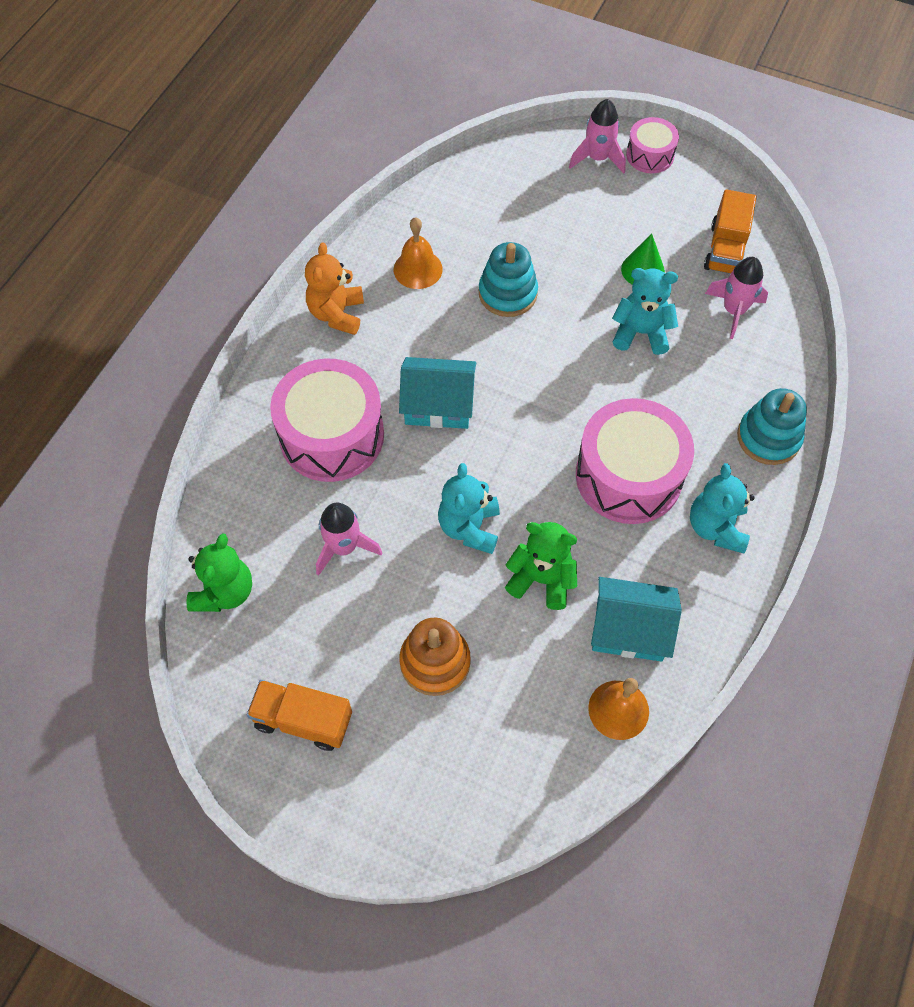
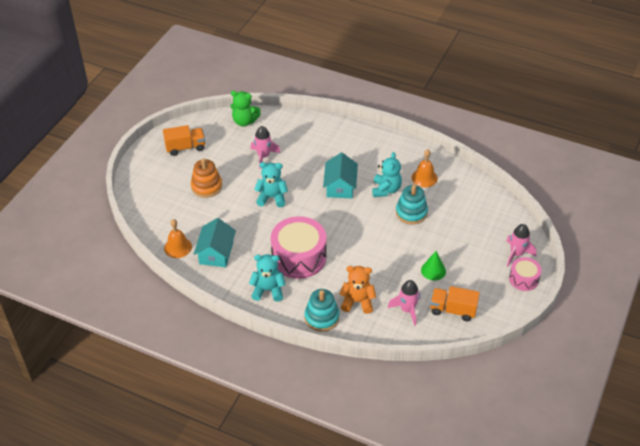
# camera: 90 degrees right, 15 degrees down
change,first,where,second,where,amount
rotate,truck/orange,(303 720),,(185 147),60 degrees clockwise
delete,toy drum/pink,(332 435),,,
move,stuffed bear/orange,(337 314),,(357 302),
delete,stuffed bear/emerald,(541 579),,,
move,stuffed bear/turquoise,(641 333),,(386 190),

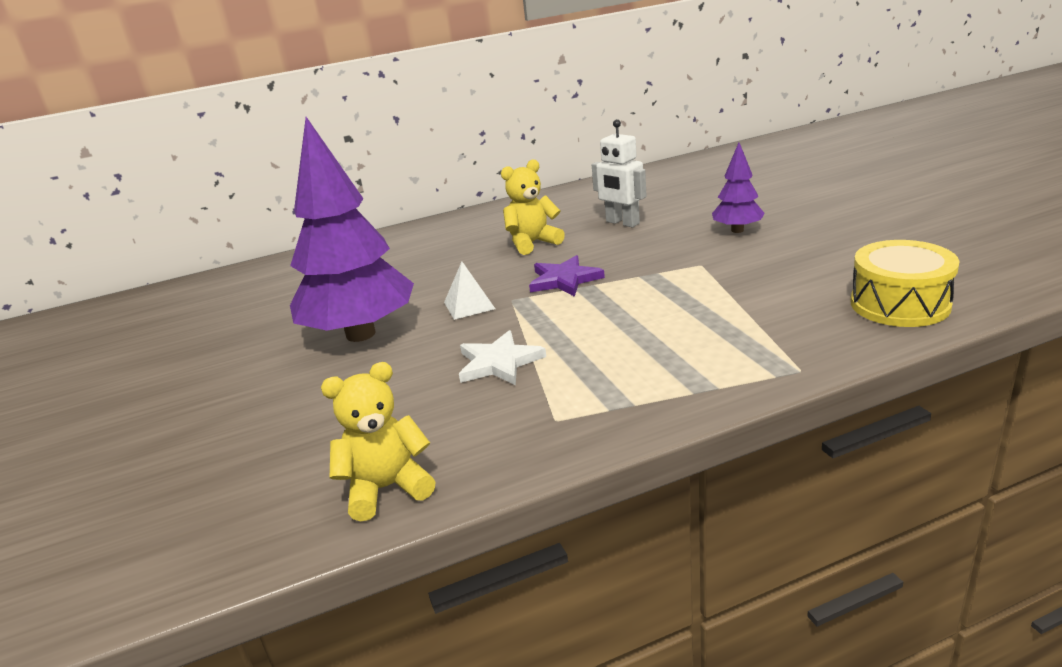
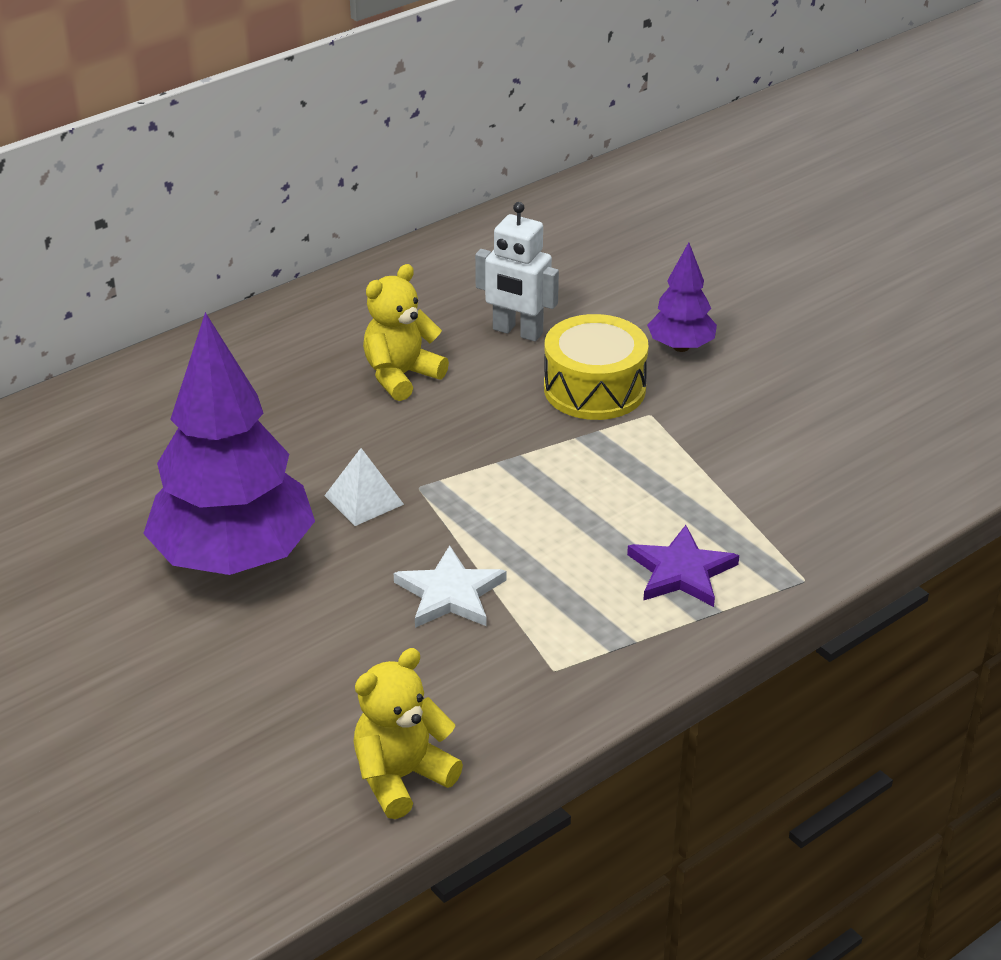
# camera: 20 degrees left, 10 degrees up
change,first,where,second,where,amount
move,five-pointed star/royal purple,(564 280),,(681 571),
move,toy drum/bright yellow,(899 304),,(594 389),

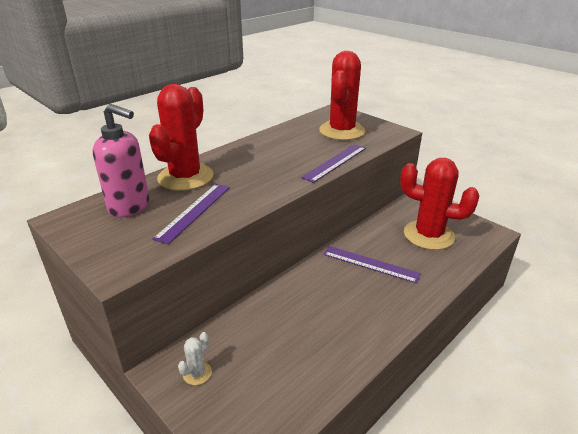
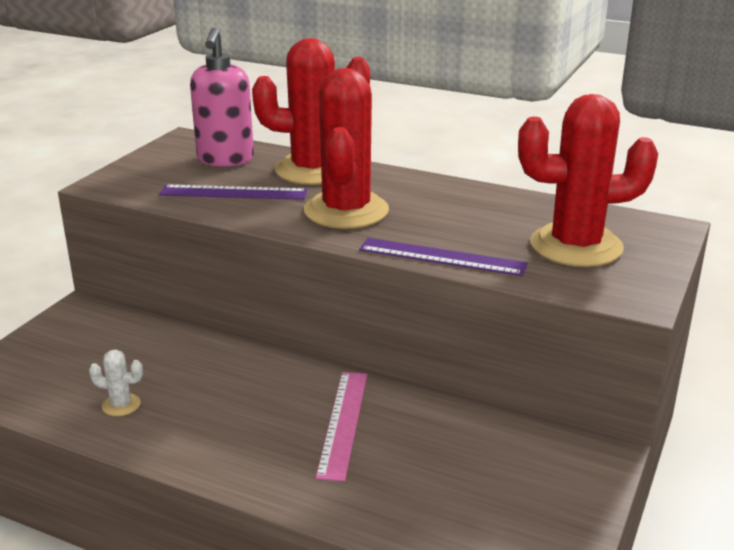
# camera: 70 degrees right, 5 degrees down
change,first,where,second,where,amount
move,cactus/snow-white,(197 373),,(121 405),
recolor,measuring stick/royal purple,(370 264),measuring stick/pink,(343 423),
move,cactus/red,(428 235),,(346 211),

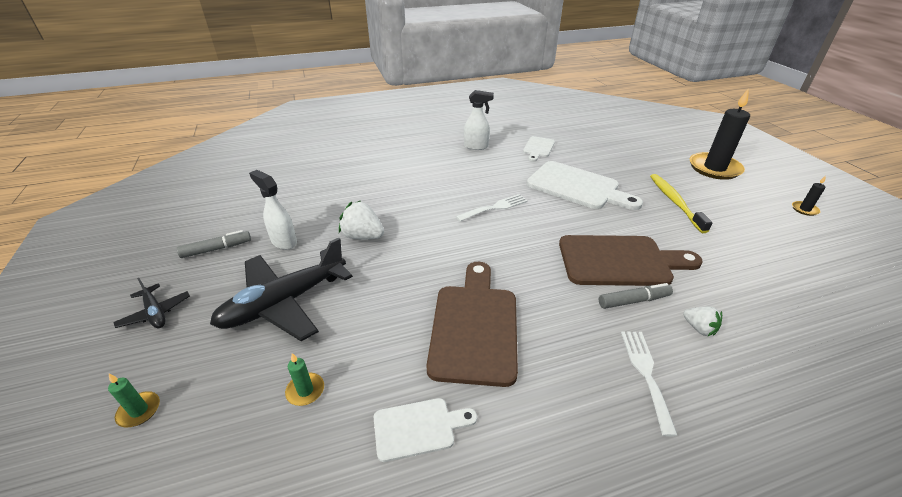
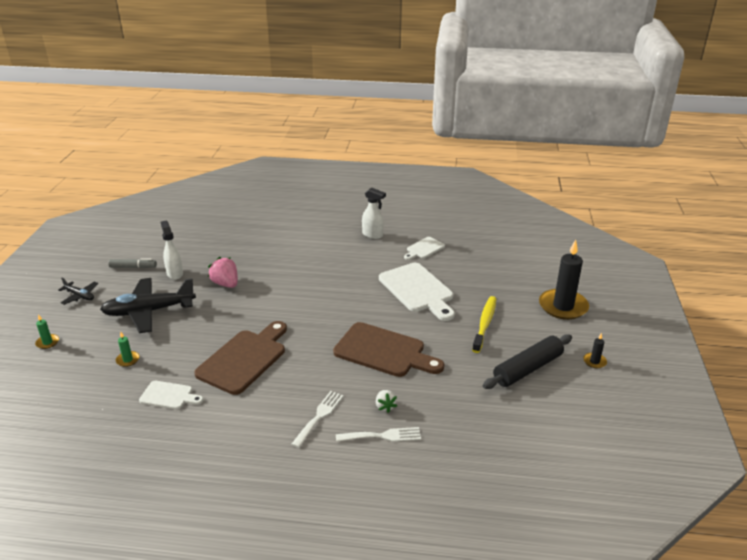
# camera: 25 degrees right, 5 degrees down
change,first,where,second,where,amount
rotate,aeroplane/black,(155 313),,(80 296),45 degrees counterclockwise
recolor,berry/snow-white,(363 236),berry/pink,(226 284),
move,dinner fork/snow-white,(495 207),,(382 436),
delete,felt pen/ash-grey,(633 301),,,
insert,,,dough roller/black,(528 369),

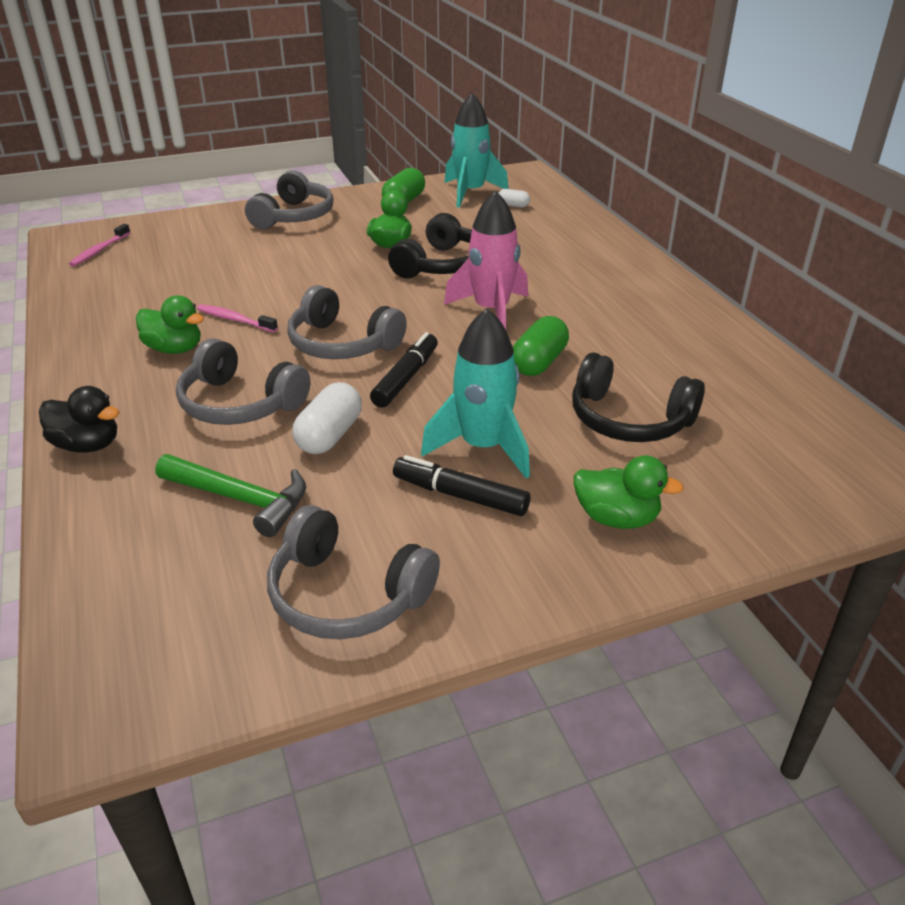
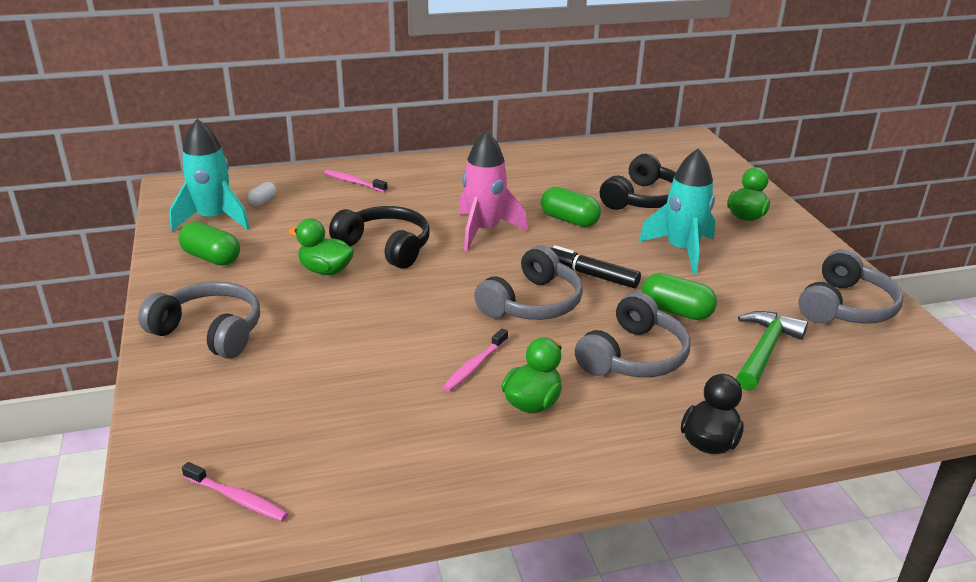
# camera: 85 degrees left, 5 degrees down
change,first,where,second,where,amount
recolor,pill/snow-white,(329 435),pill/emerald,(676 311),
delete,felt pen/black,(460 496),,,
insert,,,dental brush/pink,(354 182),

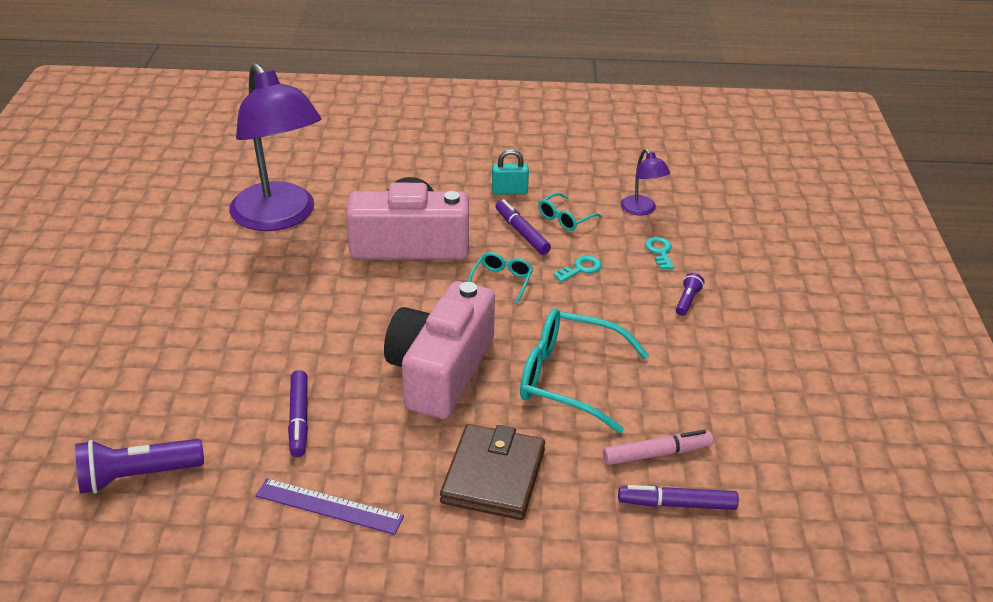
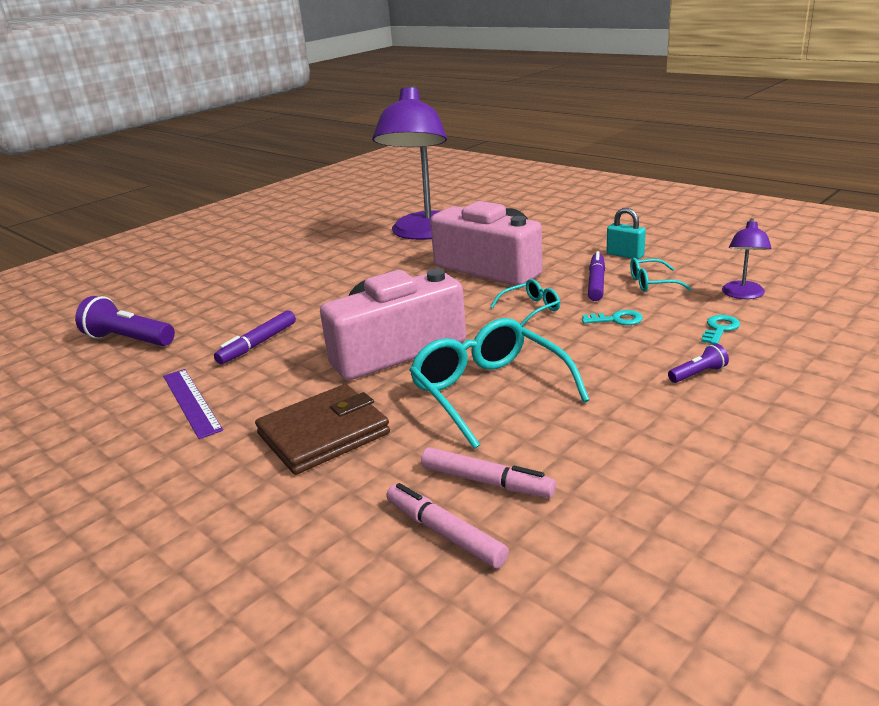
# camera: 45 degrees right, 10 degrees down
change,first,where,second,where,amount
recolor,felt pen/royal purple,(677 504),felt pen/pink,(445 533),

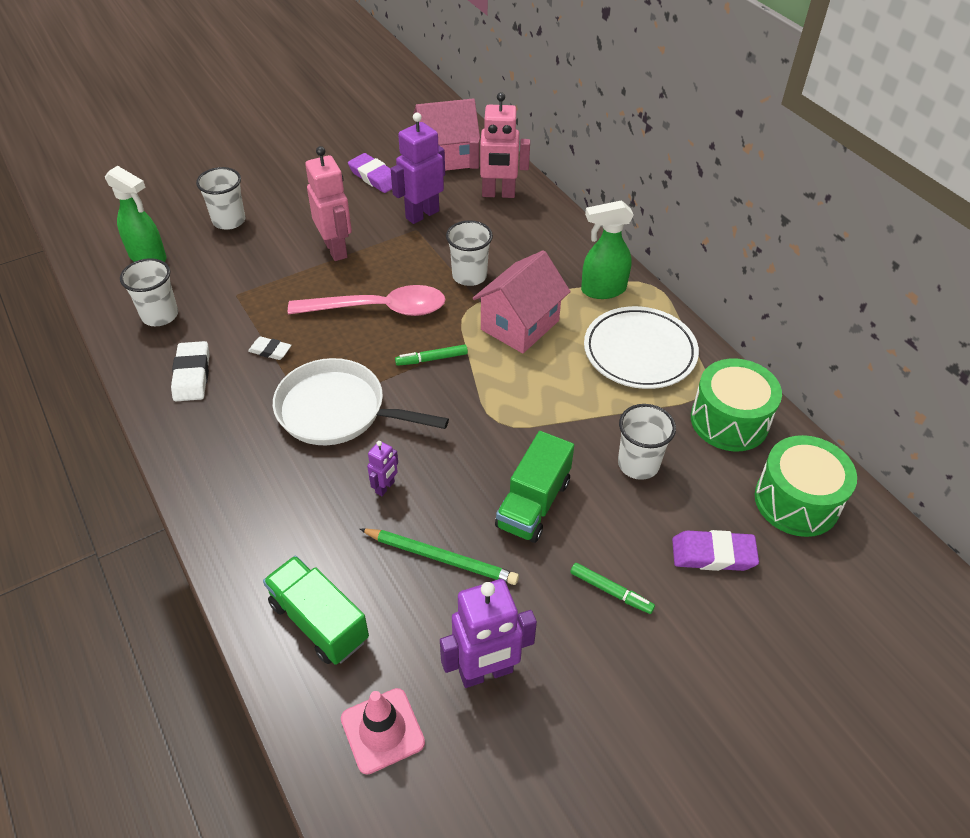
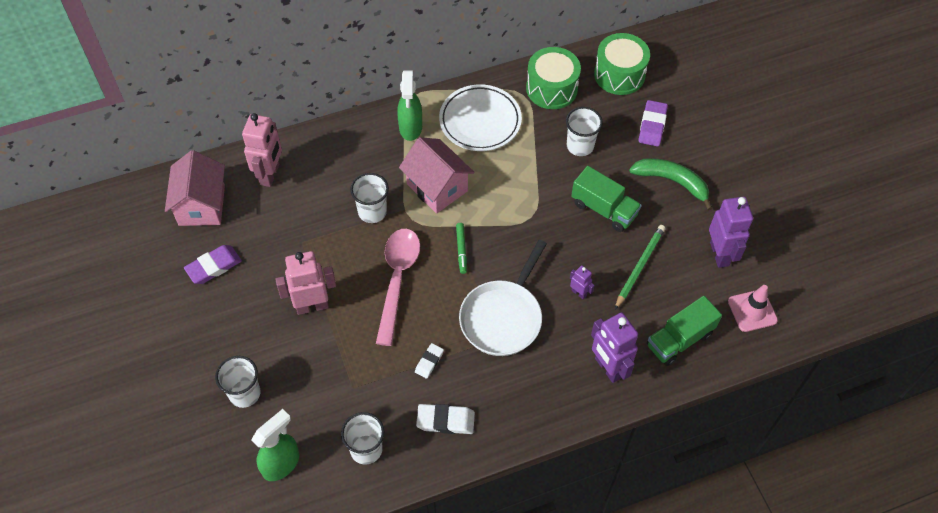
# camera: 80 degrees left, 10 degrees up
change,first,where,second,where,amount
move,robot figure/royal purple,(422 214),,(608 368),
replace,felt pen/emerald,(611 591),banana/emerald,(672 182),

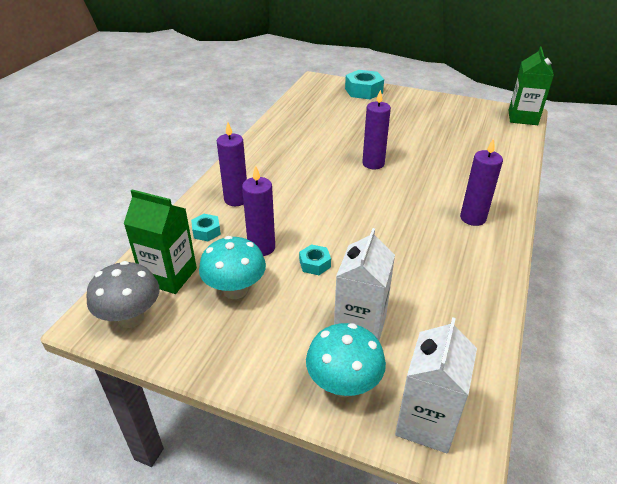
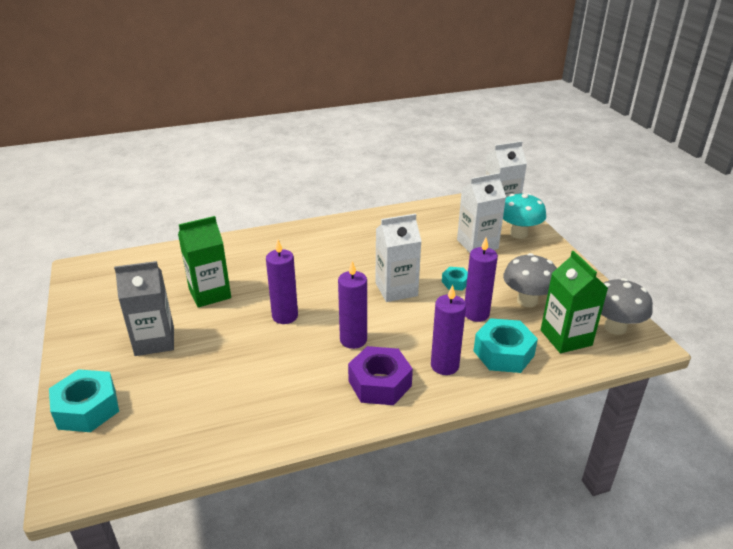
# camera: 130 degrees left, 5 degrees down
change,first,where,second,where,amount
resize,hexagon nut/turquoise,(206 231),,(503 353),x1.86
recolor,mushroom/turquoise,(235 290),mushroom/ash-grey,(527 300),
move,wax candle/royal purple,(473 218),,(353 340),
move,milk carton/emerald,(522 118),,(210 293),
insert,,,milk carton/ash-grey,(154 341),
insert,,,hexagon nut/royal purple,(379 383),
insert,,,milk carton/snow-white,(396 289),

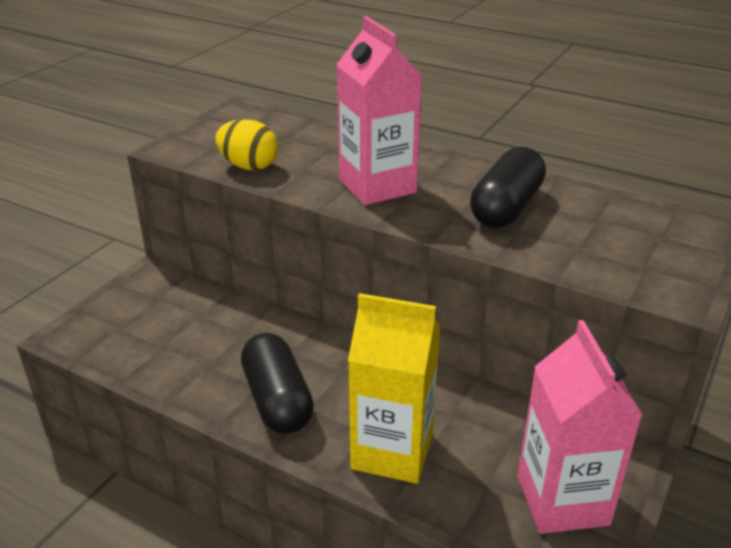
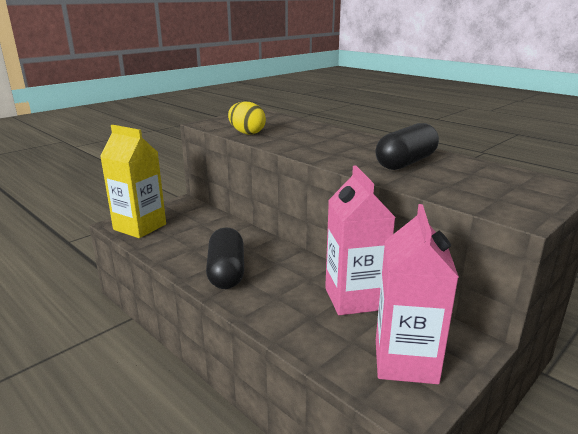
# camera: 15 degrees right, 10 degrees down
change,first,where,second,where,amount
move,milk carton/pink,(377 186),,(354 299),
move,milk carton/bright yellow,(392 451),,(140 227),

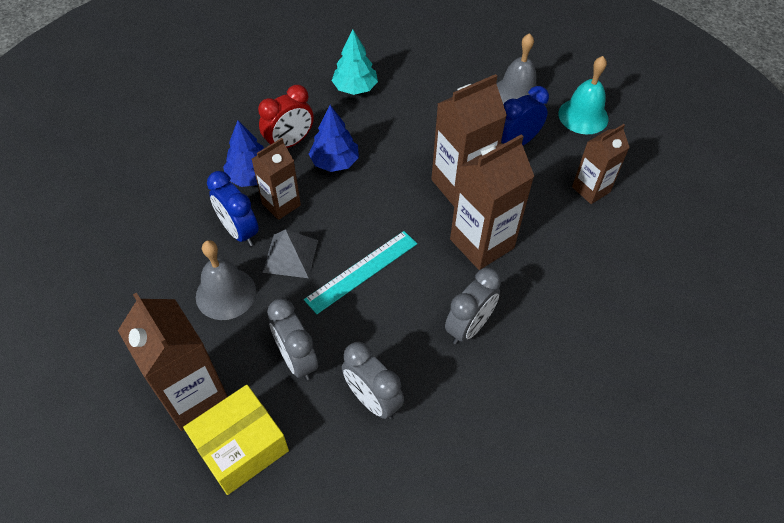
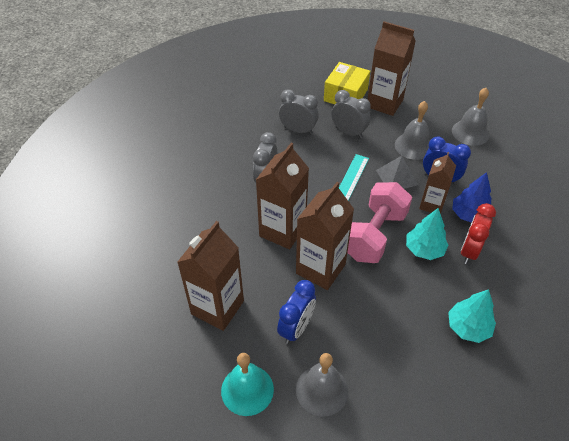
# camera: 155 degrees right, 5 degrees down
change,first,where,second,where,amount
recolor,tree/blue,(335 162),tree/turquoise,(424 249),
resize,milk carton/brown,(591 189),,(217 307),x1.60
insert,,,free weight/pink,(374 235),
insert,,,hand bell/ash-grey,(470 132),

